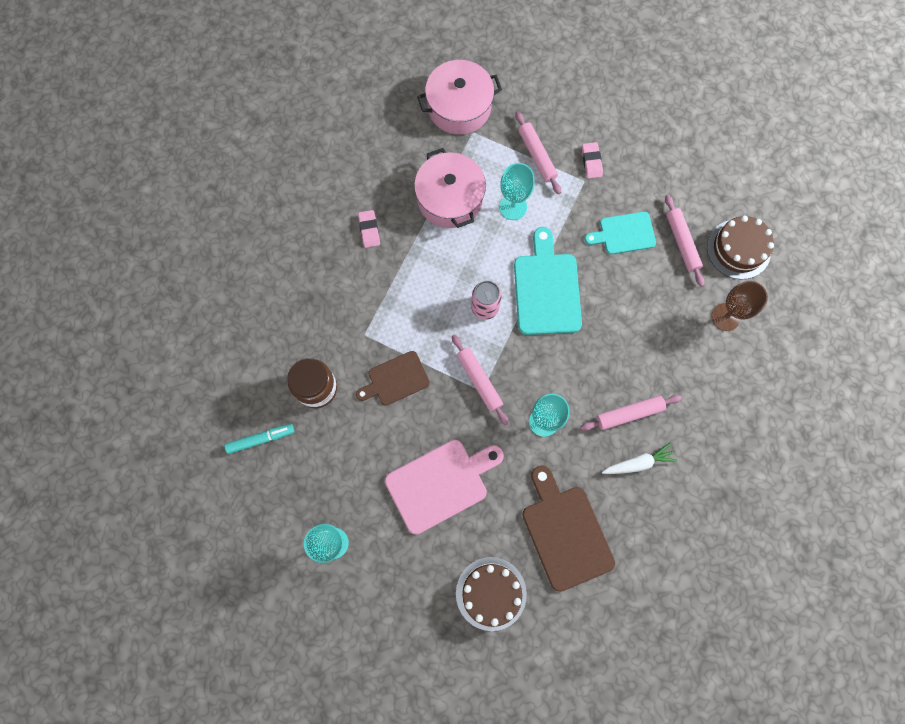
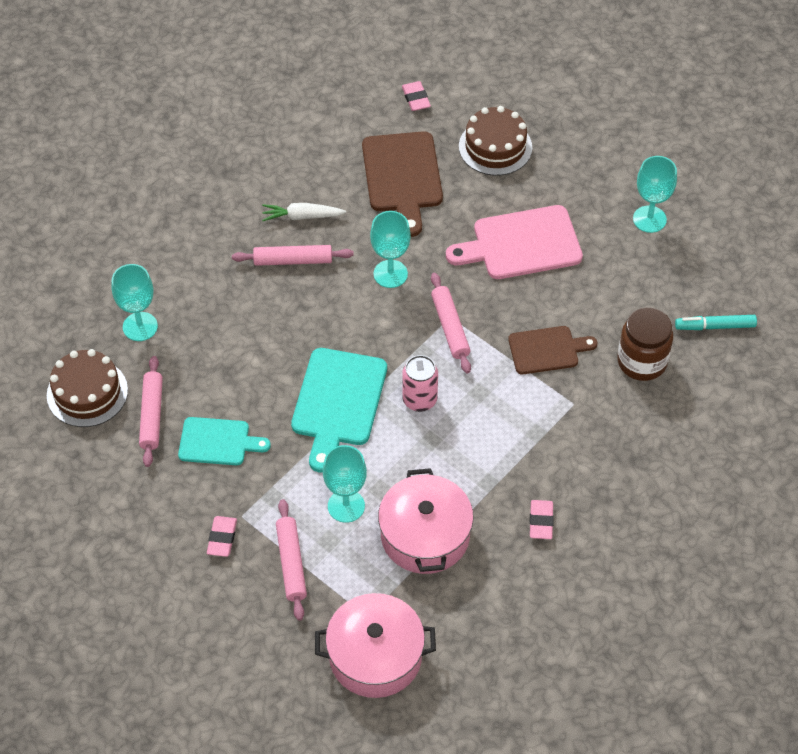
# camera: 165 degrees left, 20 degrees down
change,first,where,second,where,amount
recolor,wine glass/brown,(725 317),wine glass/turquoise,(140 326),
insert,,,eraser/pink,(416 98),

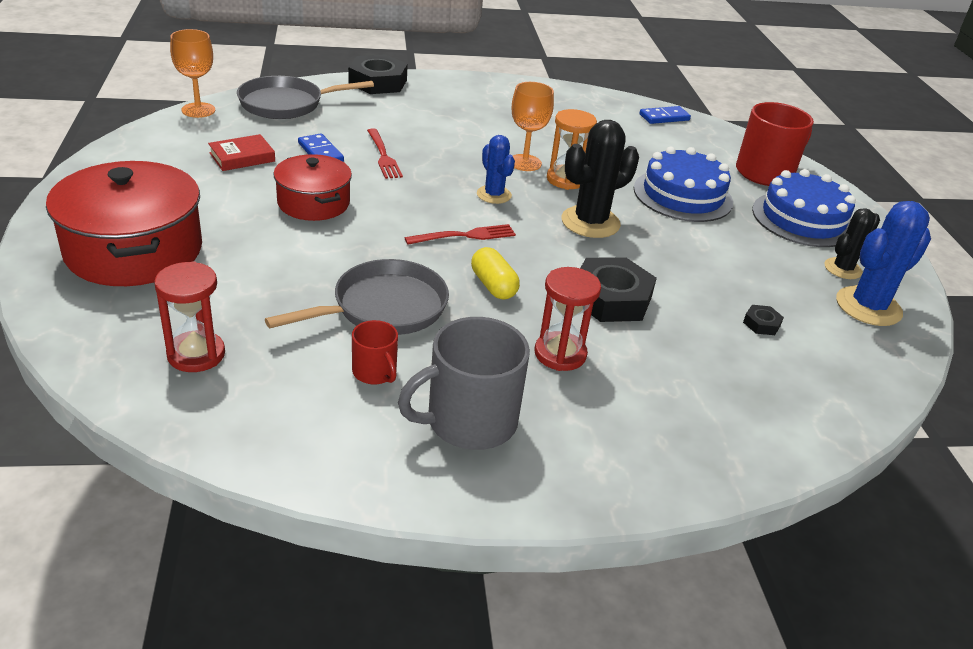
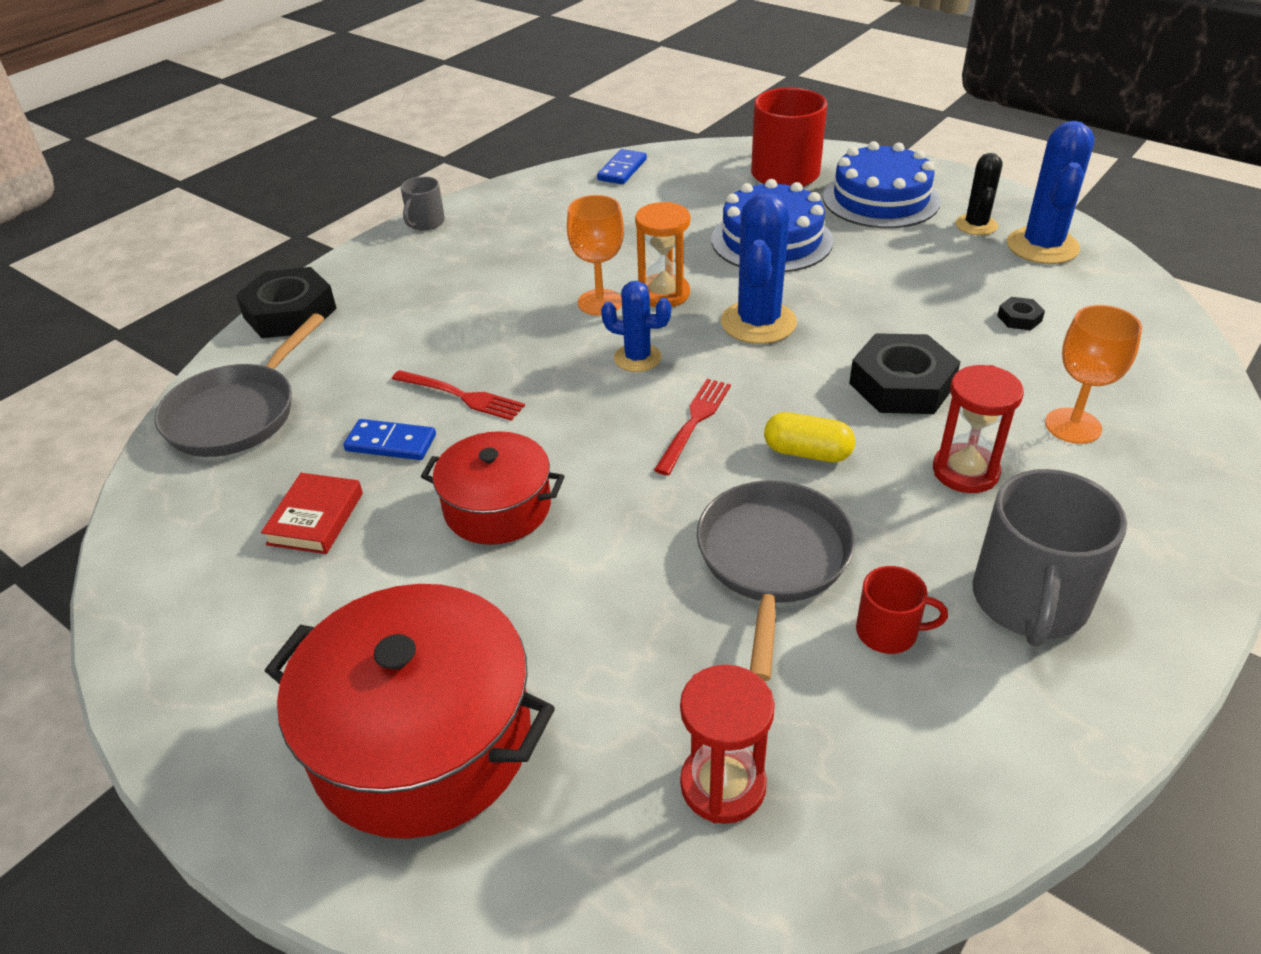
# camera: 40 degrees left, 5 degrees up
change,first,where,second,where,amount
move,wine glass/orange,(198 110),,(1073 426),
recolor,cactus/black,(590 222),cactus/blue,(758 323),
insert,,,mug/ash-grey,(425 222),

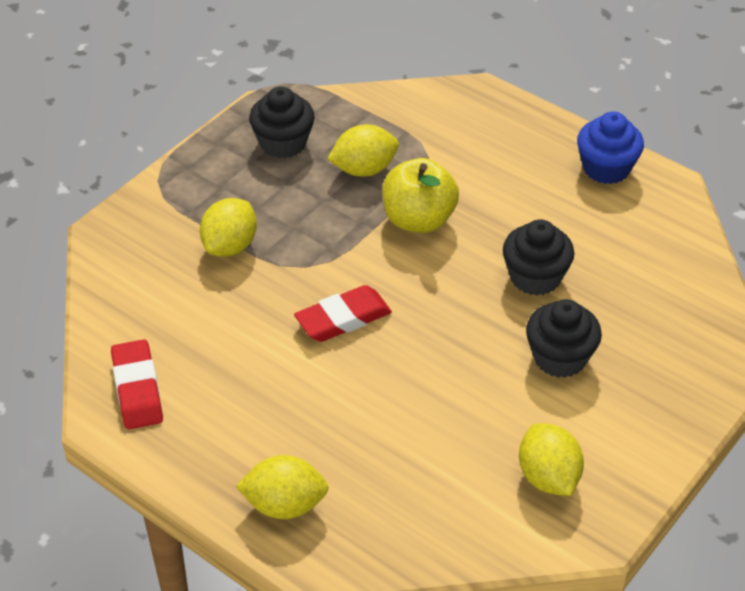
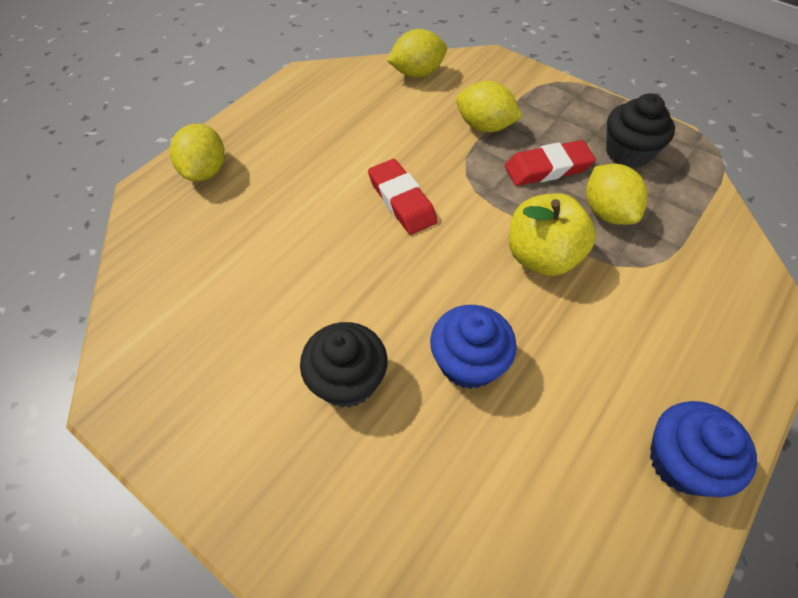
# camera: 90 degrees right, 10 degrees up
change,first,where,second,where,amount
move,eraser/red,(137 389),,(547 168),
recolor,cupcake/black,(535 277),cupcake/blue,(468 362),
move,citrus fruit/bright yellow,(548 477),,(417 73),

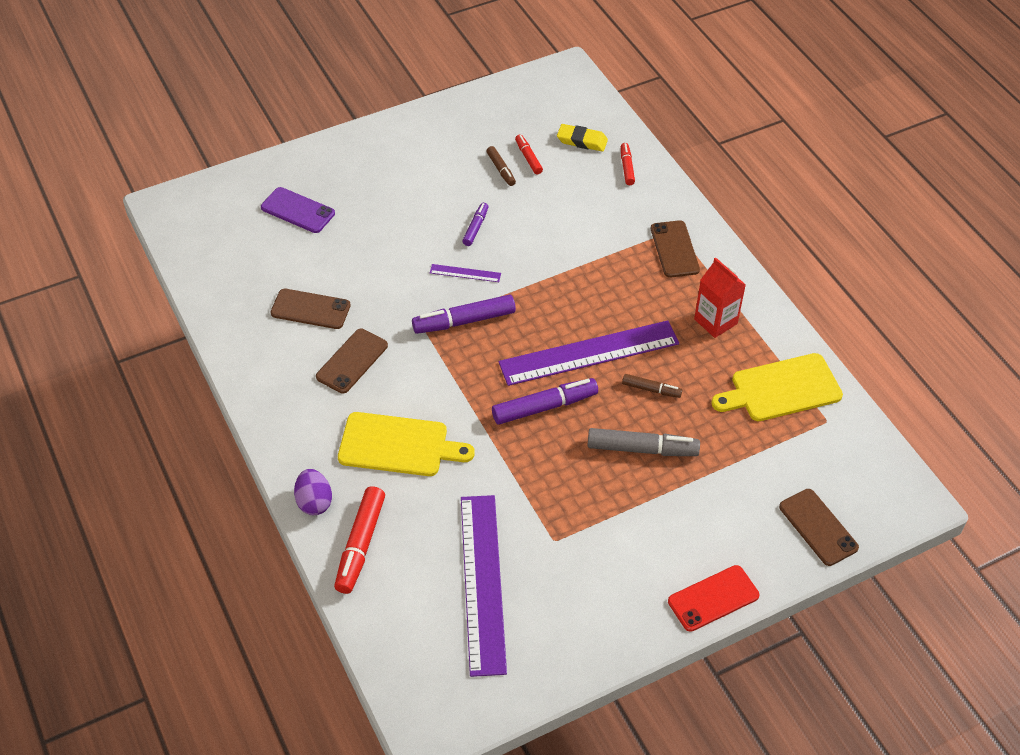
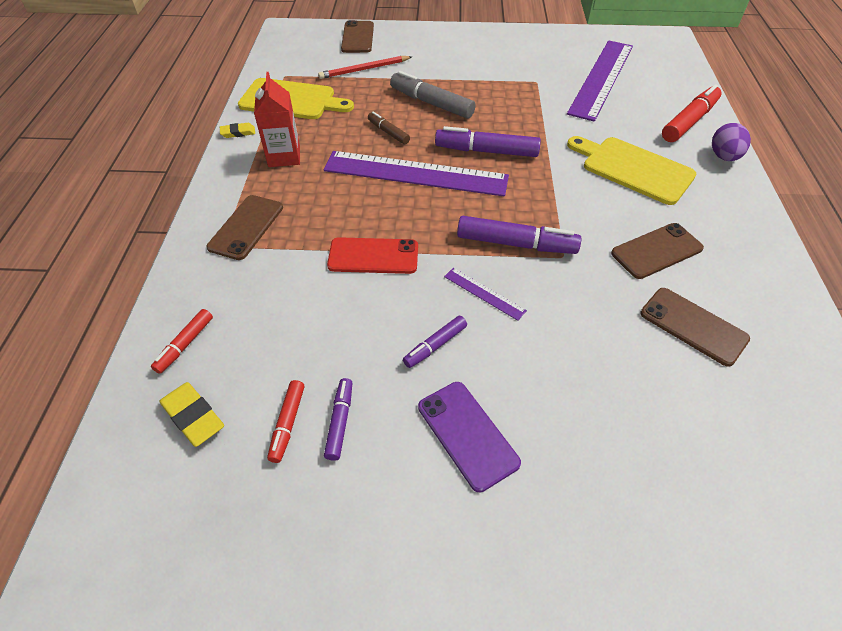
# camera: 150 degrees left, 0 degrees up
change,first,where,second,where,amount
move,smartphone/royal purple,(298 210),,(467 434),
recolor,felt pen/brown,(501 169),felt pen/royal purple,(340 422),
move,smartphone/red,(713 598),,(373 256),
insert,,,eraser/bright yellow,(238 133),
insert,,,lead pencil/red,(364 69),

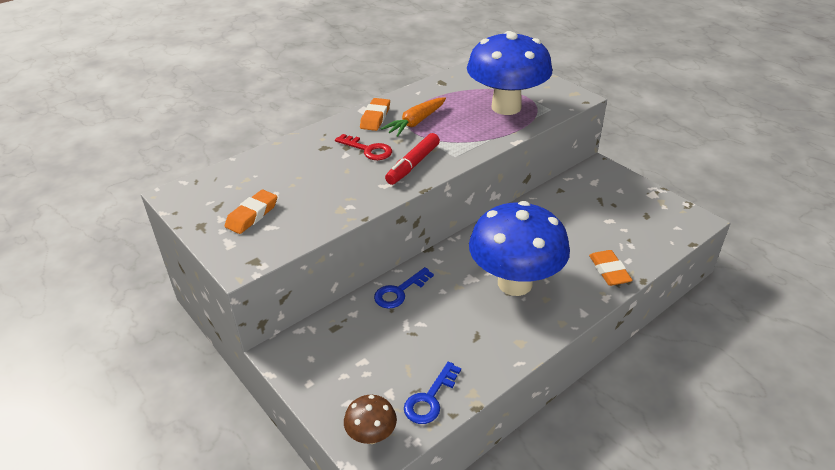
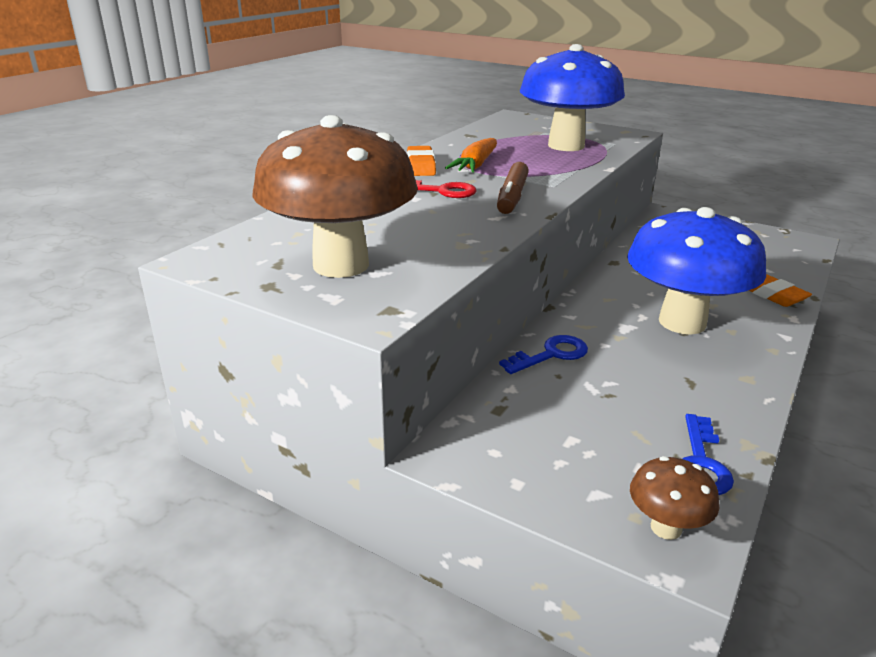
# camera: 20 degrees left, 10 degrees down
change,first,where,second,where,amount
replace,eraser/orange,(252 215),mushroom/brown,(341 265),
rotate,door key/blue,(399 292),,(551 354),150 degrees counterclockwise
recolor,felt pen/red,(413 164),felt pen/brown,(512 197),

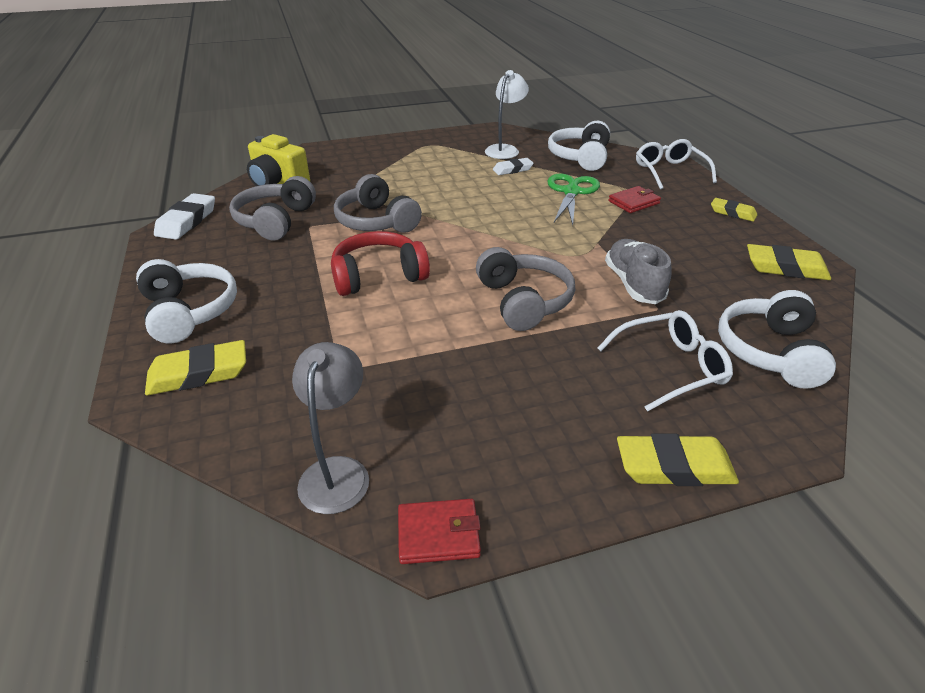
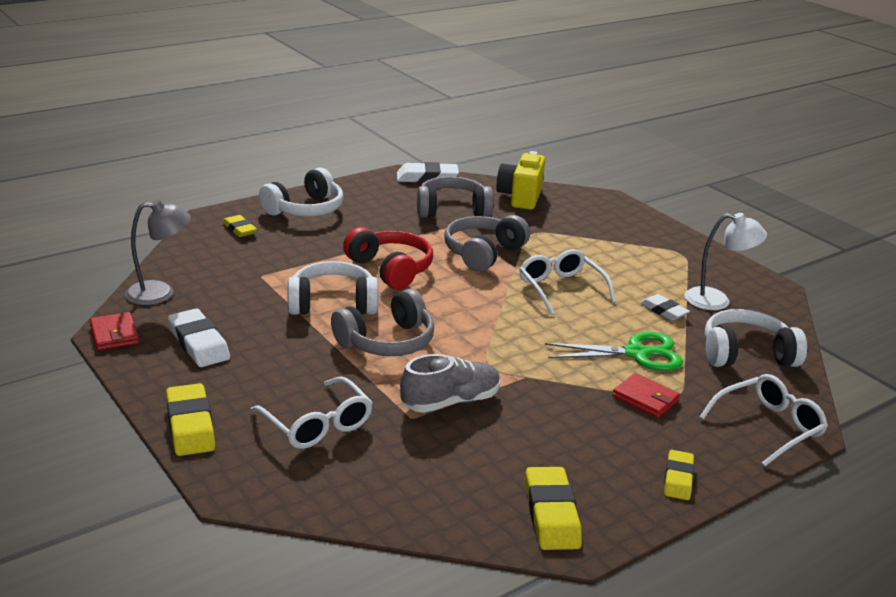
# camera: 70 degrees right, 10 degrees down
change,first,where,second,where,amount
resize,eraser/bright yellow,(199 373),,(239 229),x0.64
move,headset/snow-white,(770 352),,(333 304),
insert,,,eraser/snow-white,(199 343),
insert,,,eyeglasses/snow-white,(561 289),

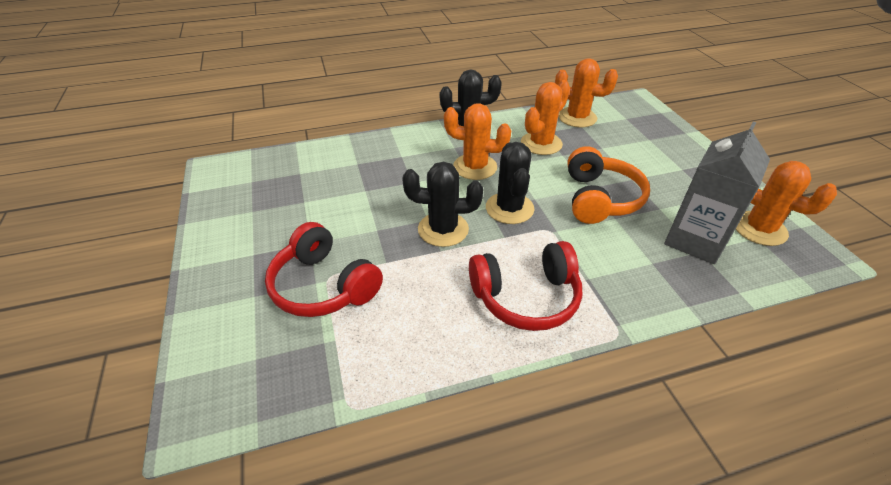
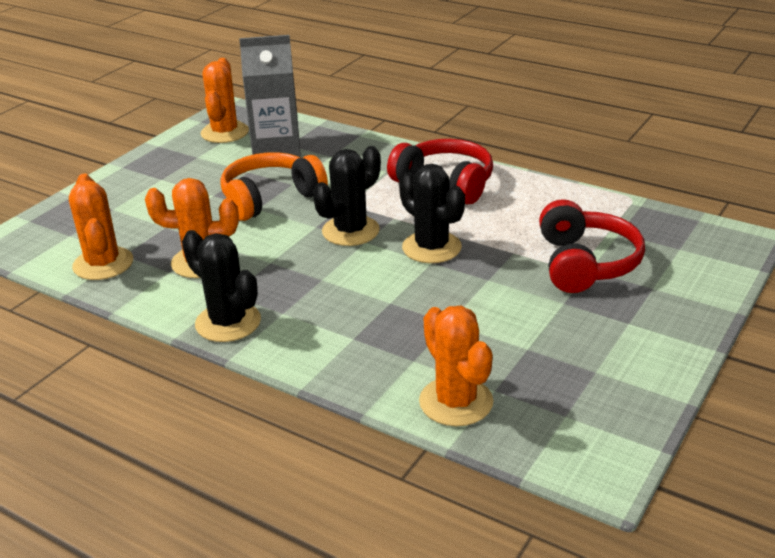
# camera: 130 degrees left, 10 degrees down
change,first,where,second,where,amount
move,cactus/orange,(475 167),,(456 402),

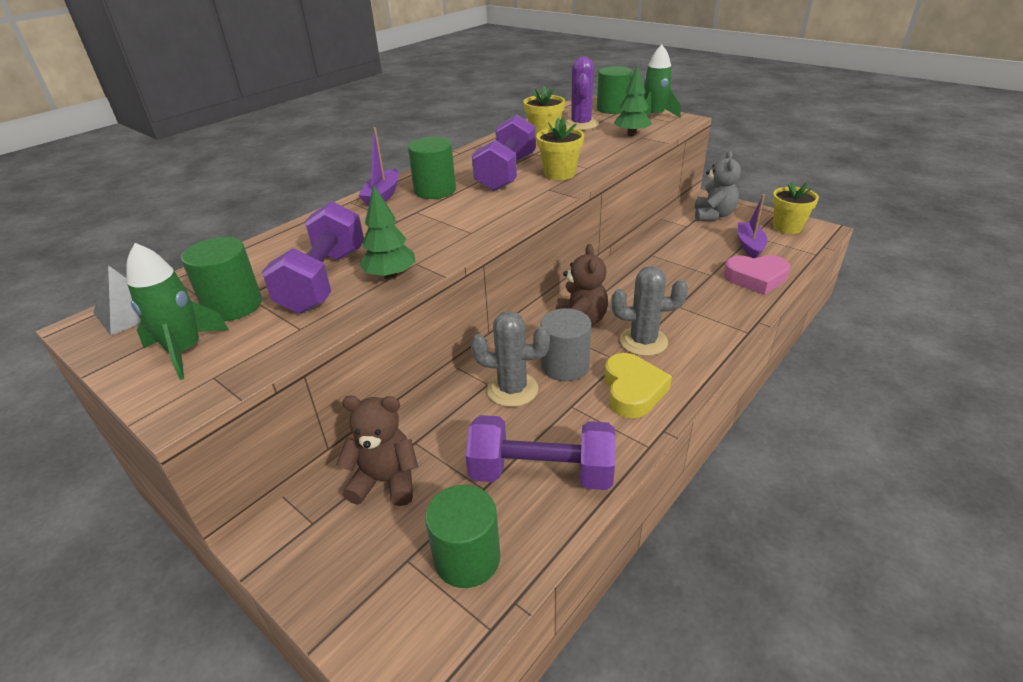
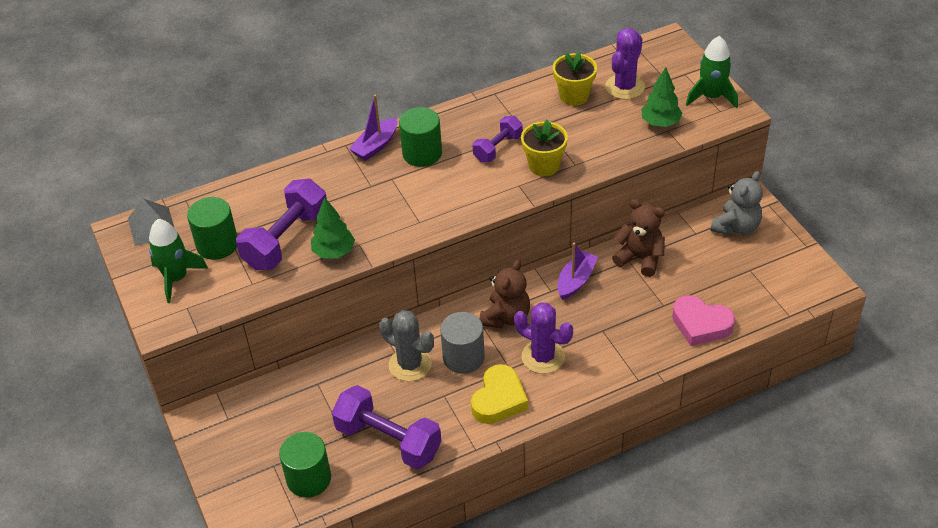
# camera: 25 degrees right, 10 degrees up
change,first,where,second,where,amount
move,stuffed bear/brown,(386 481),,(640 258),
resize,free weight/royal purple,(506 173),,(498 148),x0.58
delete,cylinder shape/emerald,(613 109),,,
recolor,cactus/ash-grey,(643 341),cactus/royal purple,(543 357),
move,sailboat/royal purple,(749 245),,(576 280),
delete,potted plant/bright yellow,(787 227),,,

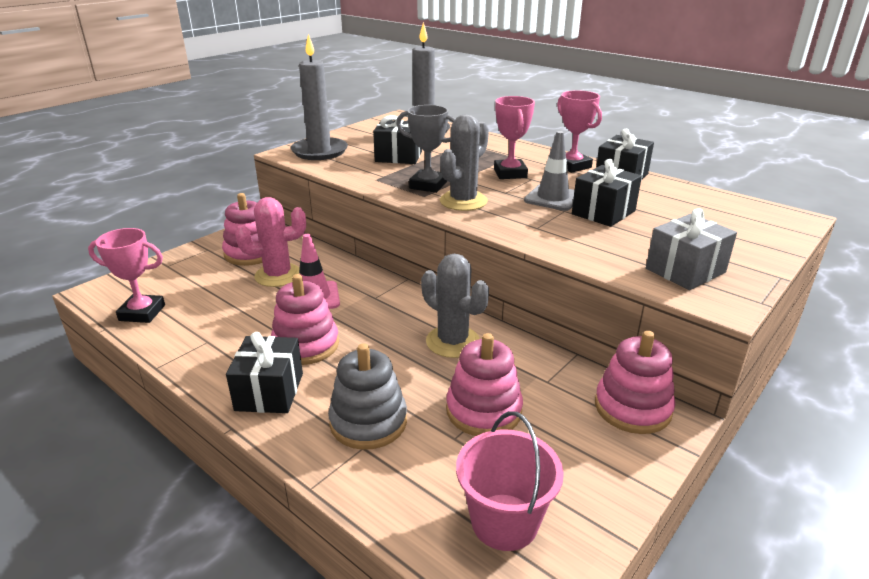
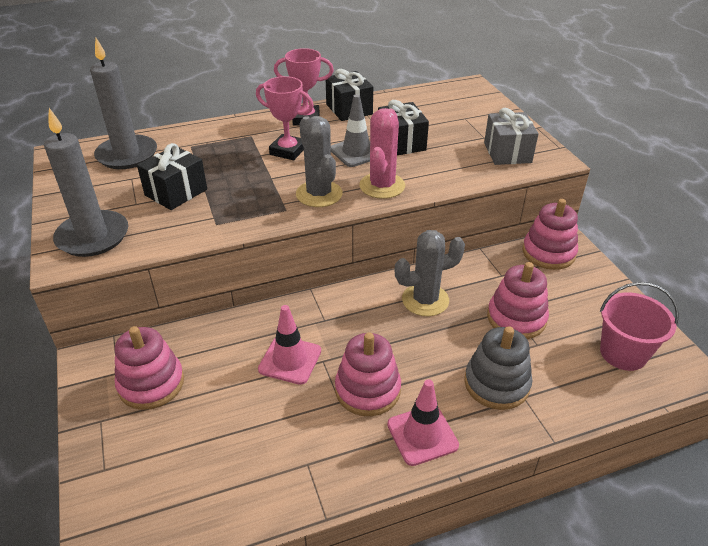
# camera: 60 degrees left, 10 degrees up
change,first,where,second,where,amount
delete,prize cup/pink,(142 313),,,
replace,gift/black,(269 391),road cone/pink,(422 435),
move,cactus/pink,(278 275),,(382 186),
delete,prize cup/ash-grey,(428 185),,,

